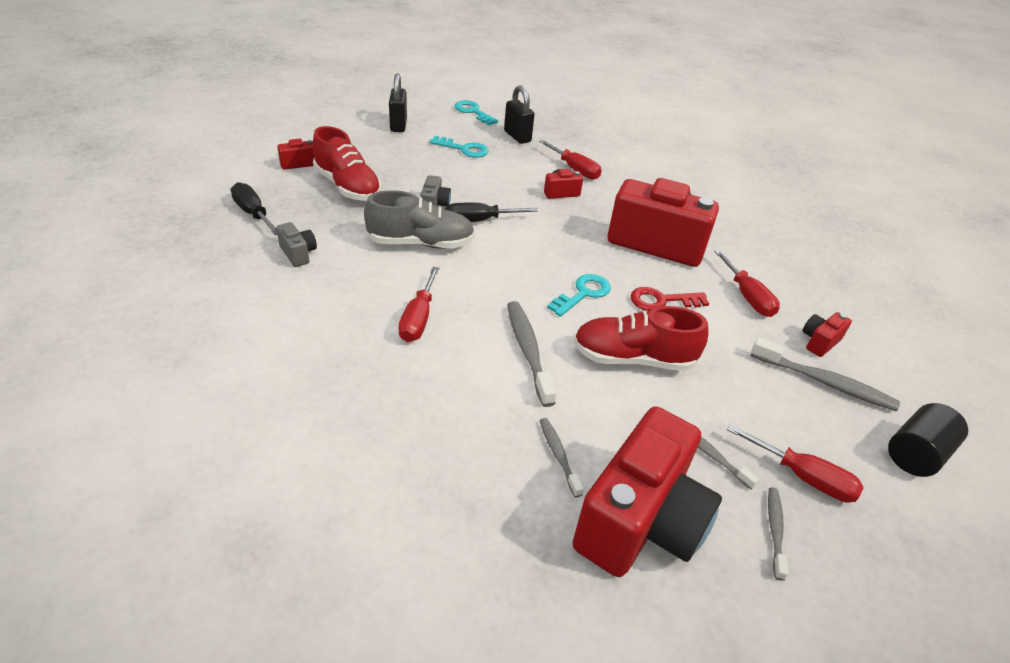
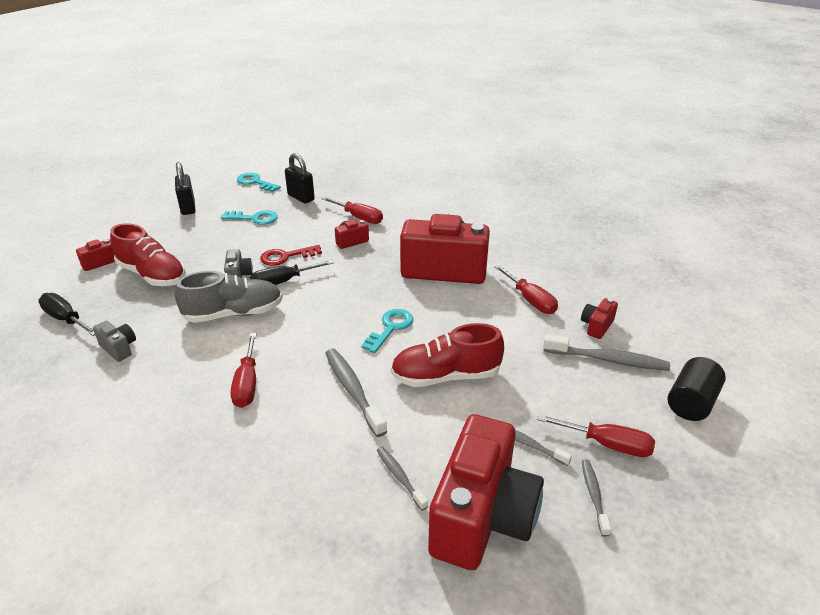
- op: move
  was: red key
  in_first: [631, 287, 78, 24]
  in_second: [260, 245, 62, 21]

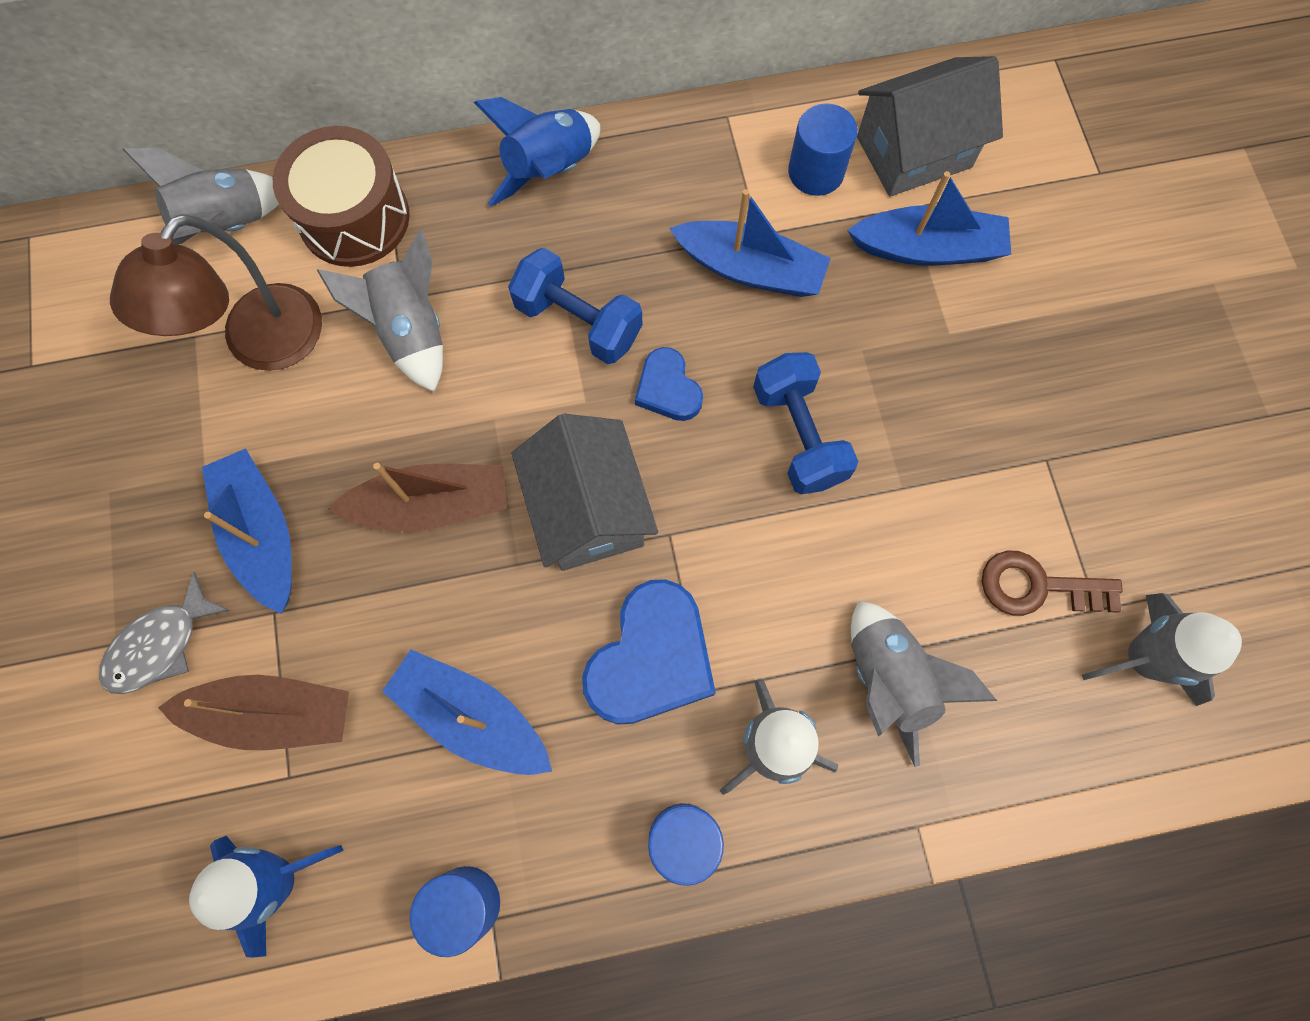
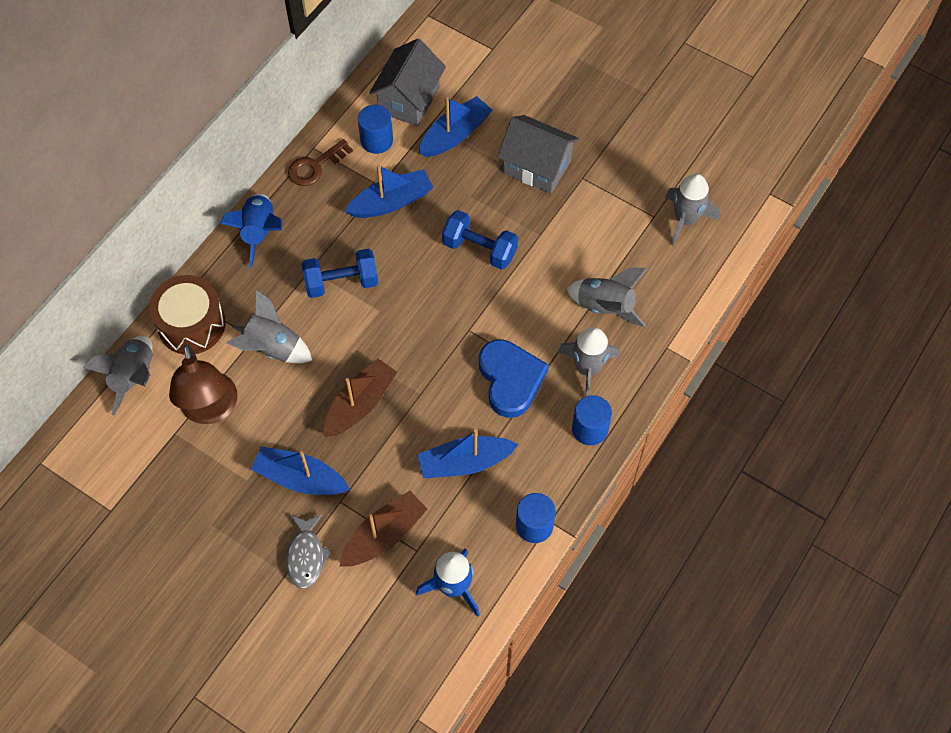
- op: delete
  was: blue heart
  in_first: [635, 347, 68, 74]
- op: move
  was: grey house
  in_first: [511, 414, 147, 157]
  in_second: [498, 115, 81, 79]
- op: move
  was: brown key
  in_first: [982, 550, 141, 66]
  in_second: [288, 139, 65, 47]

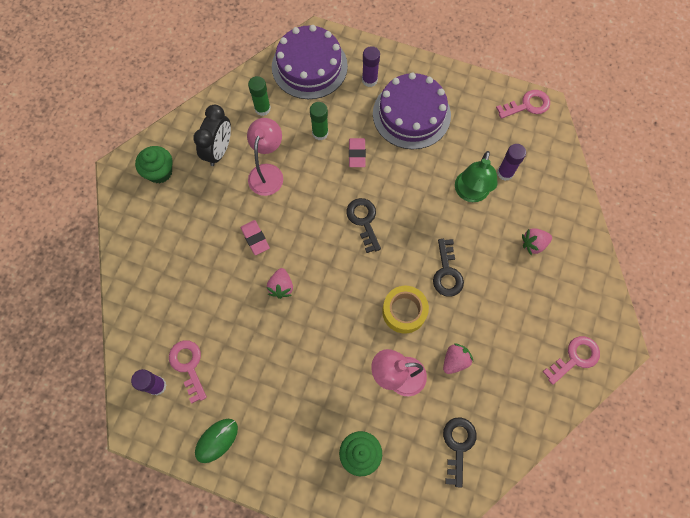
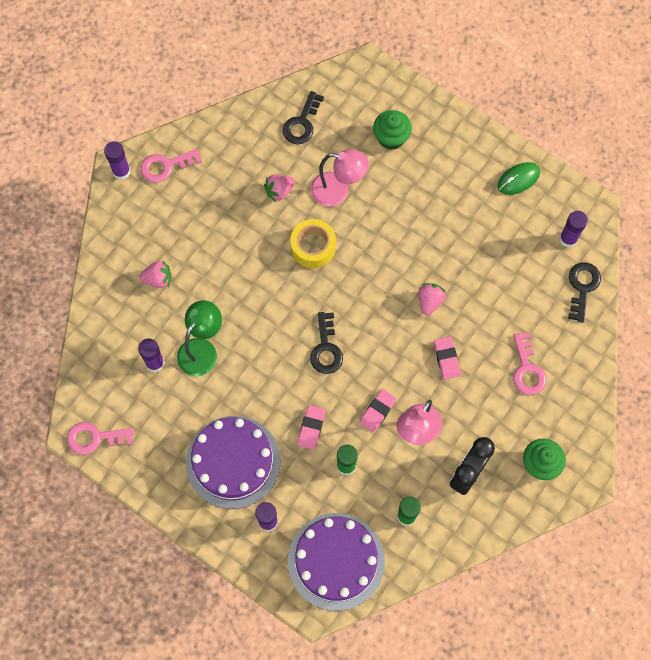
- op: move
  was: black key
  in_first: [433, 239, 31, 58]
  in_second: [568, 262, 33, 61]
- op: move
  was: pink key
  in_first: [169, 340, 38, 64]
  in_second: [513, 332, 33, 63]
- op: insert
  now: purple glue stick
  in_second: [104, 141, 27, 39]
- op: insert
  now: pink eraser
  in_second: [359, 389, 37, 44]

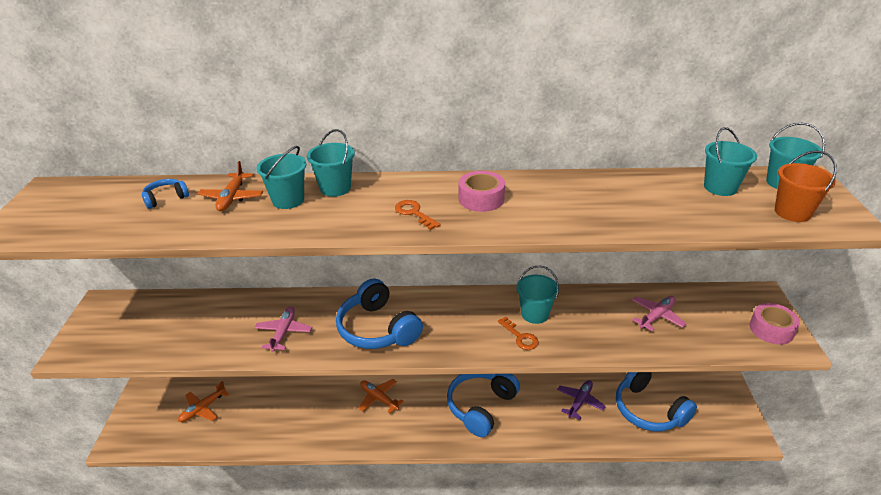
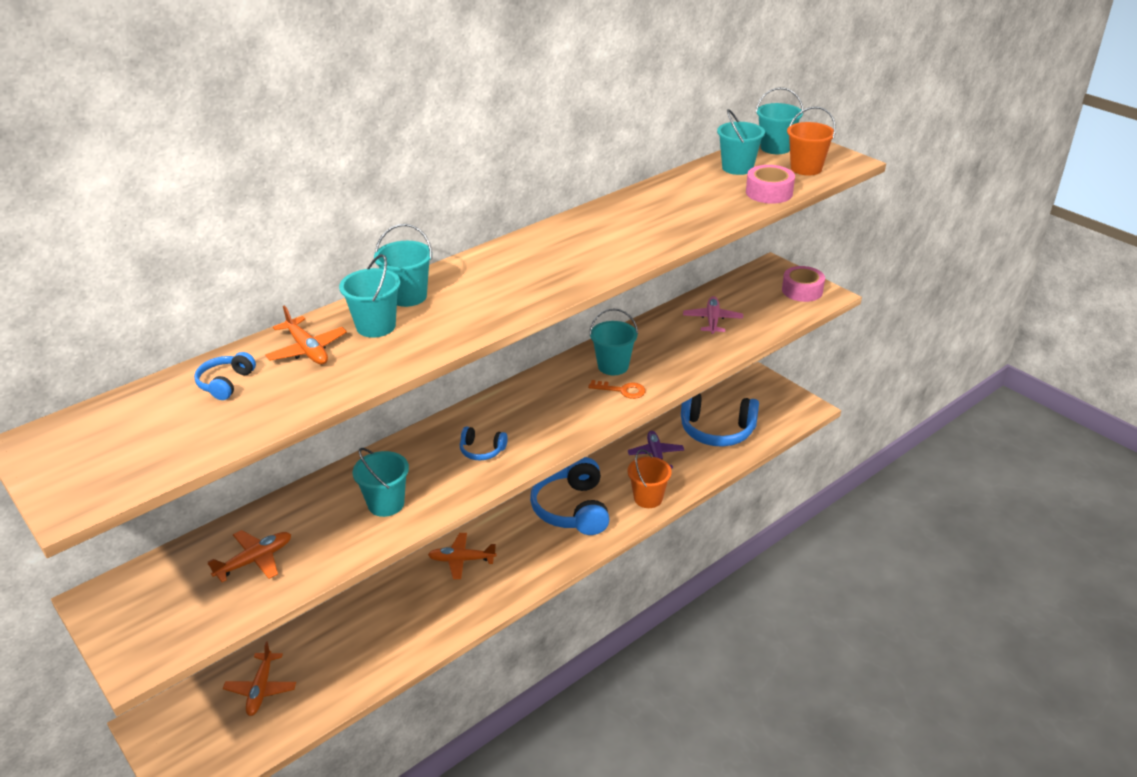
- op: move
  was: pink tape
  in_first: [459, 171, 46, 41]
  in_second: [746, 165, 49, 39]
- op: delete
  was: orange key
  in_first: [395, 200, 45, 30]
- op: resize
  was: blue headphones
  in_first: [336, 278, 87, 71]
  in_second: [460, 427, 48, 33]
  ratio: 0.46
- op: replace
  was: pink plane
  now: turquoise bucket
  in_first: [255, 306, 57, 46]
  in_second: [352, 448, 57, 69]
- op: insert
  now: orange bucket
  in_second: [627, 449, 45, 59]
- op: insert
  now: orange plane
  in_second: [208, 530, 83, 52]

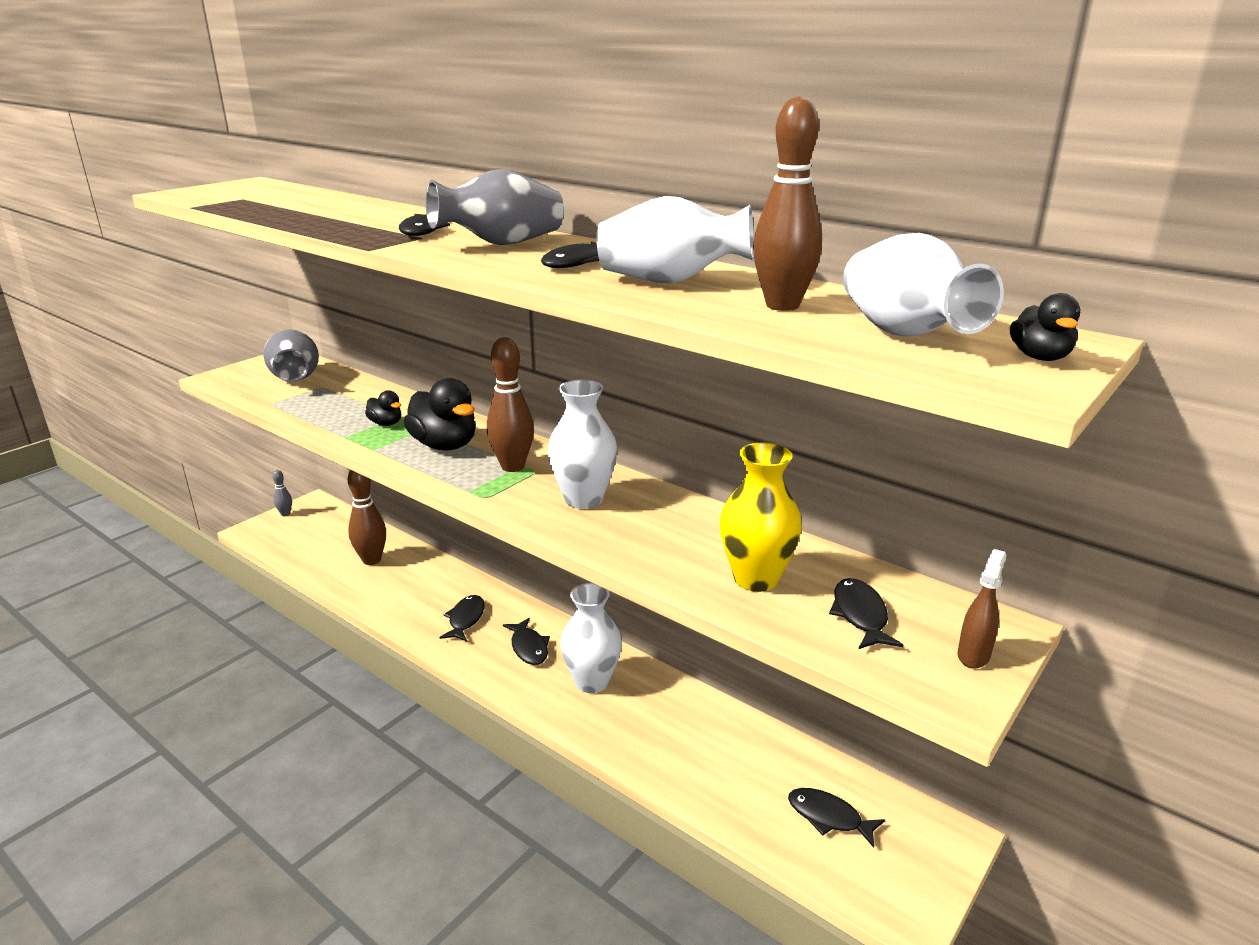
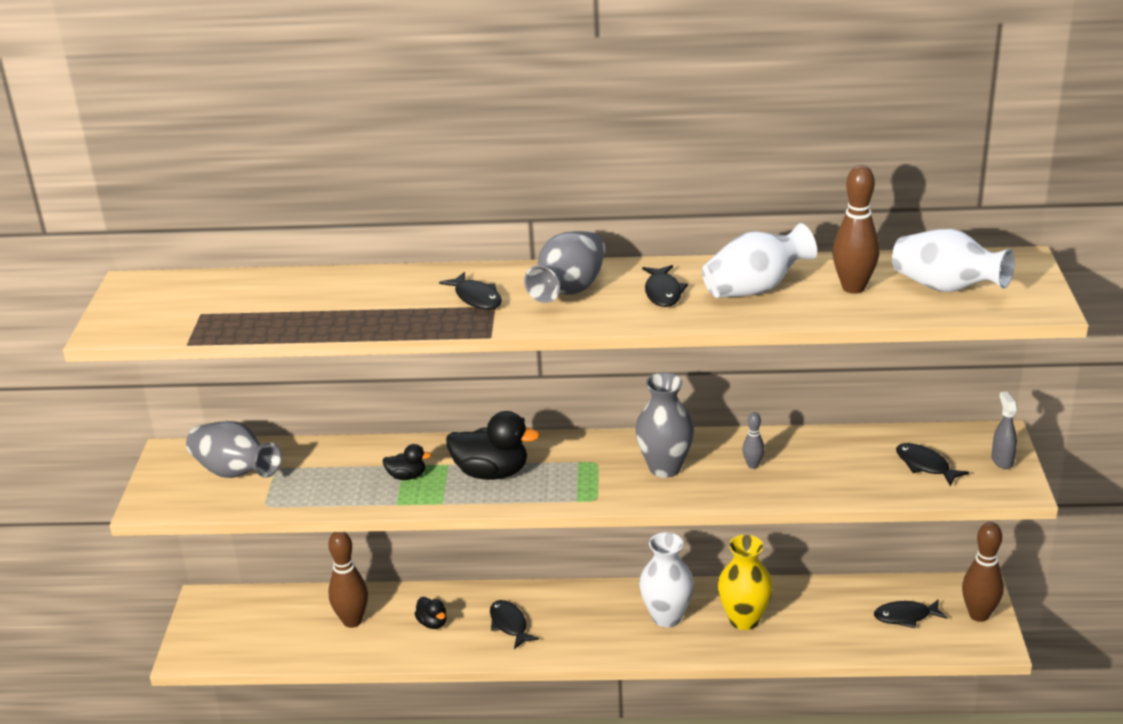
- op: move
  was: black duck
  in_first: [1010, 293, 70, 68]
  in_second: [415, 597, 32, 32]
- op: move
  was: brown bowling pin
  in_first: [487, 337, 47, 135]
  in_second: [962, 522, 42, 100]
- op: recolor
  was: white vase
  now: grey vase
  in_first: [548, 380, 69, 129]
  in_second: [635, 372, 59, 106]
- op: move
  was: yellow vase
  in_first: [720, 443, 82, 149]
  in_second: [718, 534, 55, 96]
- op: move
  was: grey bowling pin
  in_first: [272, 470, 20, 46]
  in_second: [742, 412, 23, 57]
- op: recolor
  was: brown spray bottle
  now: grey spray bottle
  in_first: [958, 549, 48, 120]
  in_second: [991, 392, 26, 77]
- op: delete
  was: black fish
  in_first: [503, 618, 47, 47]

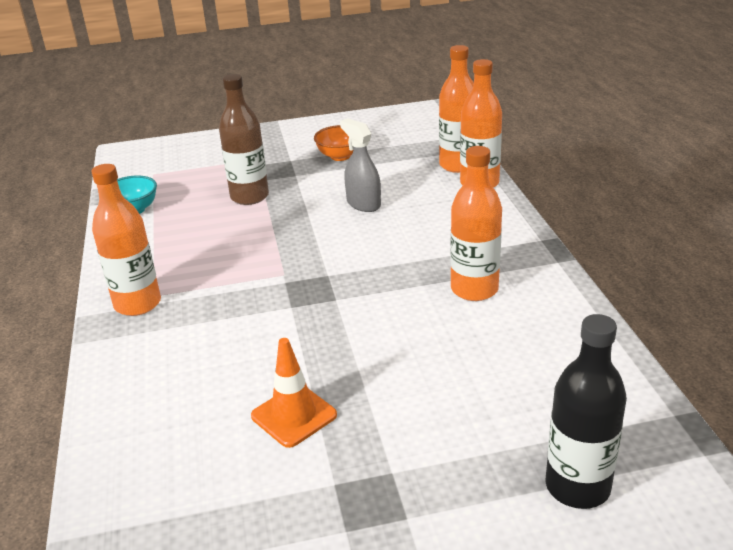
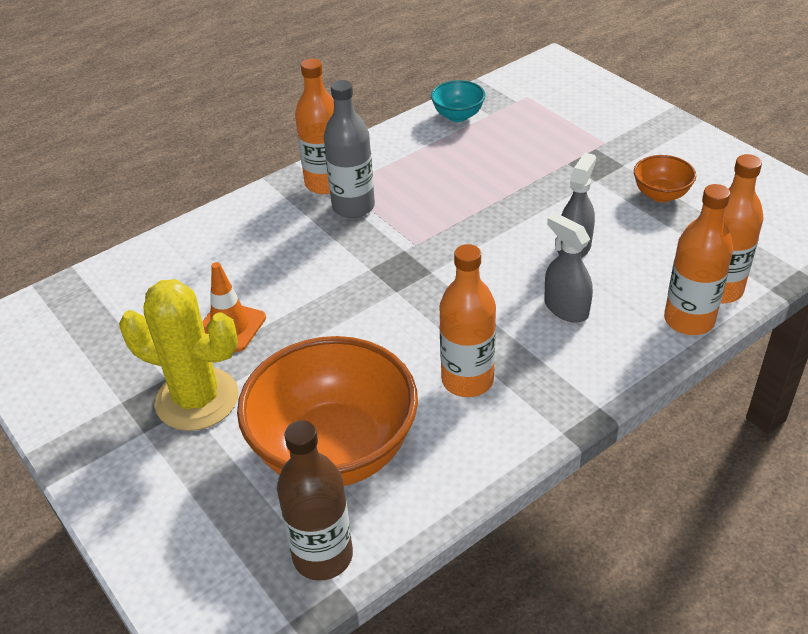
- op: move
  was: brown bottle
  in_first: [219, 74, 50, 131]
  in_second: [277, 421, 76, 160]
- op: delete
  was: black bottle
  in_first: [546, 314, 81, 195]
- op: insert
  now: grey bottle
  in_second: [324, 80, 51, 138]
- op: insert
  now: grey spray bottle
  in_second: [544, 213, 49, 110]
- op: insert
  now: yellow cactus
  in_second: [119, 279, 120, 152]
- op: insert
  now: orange bowl
  in_second: [237, 336, 181, 150]

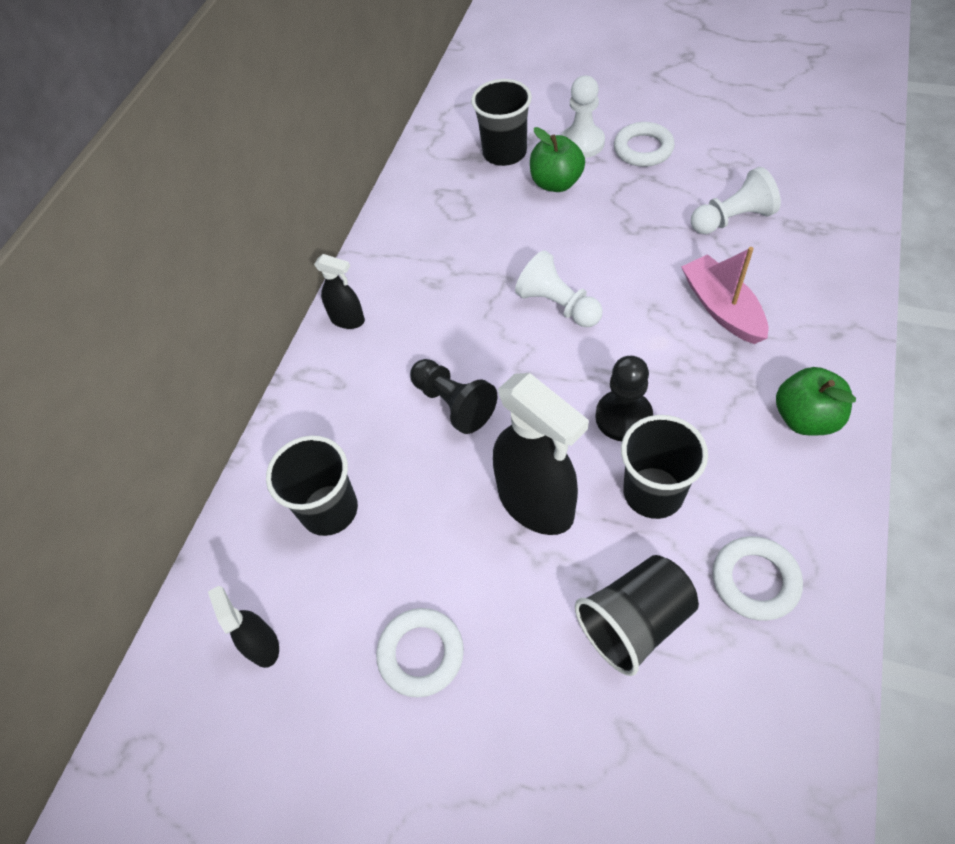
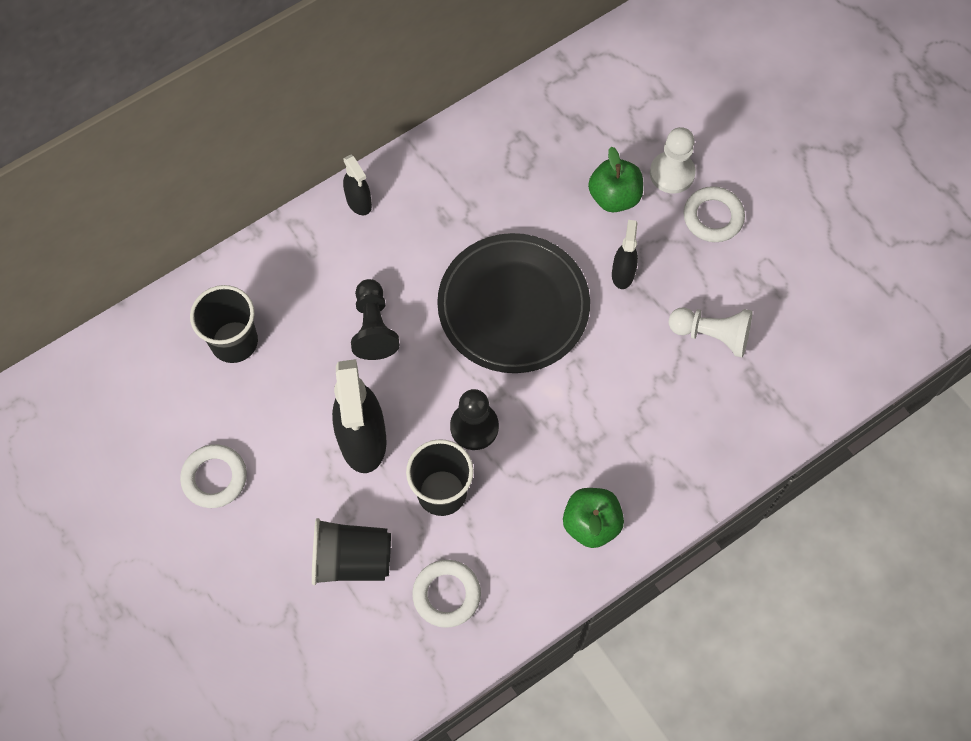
- op: delete
  was: black cup
  in_first: [471, 79, 61, 87]
- op: delete
  was: pink boat
  in_first: [681, 247, 87, 97]
- op: replace
  was: white pawn
  now: black plate
  in_first: [515, 250, 88, 77]
  in_second: [437, 233, 153, 140]
- op: move
  was: black spray bottle
  in_first: [208, 586, 71, 82]
  in_second: [612, 220, 26, 69]

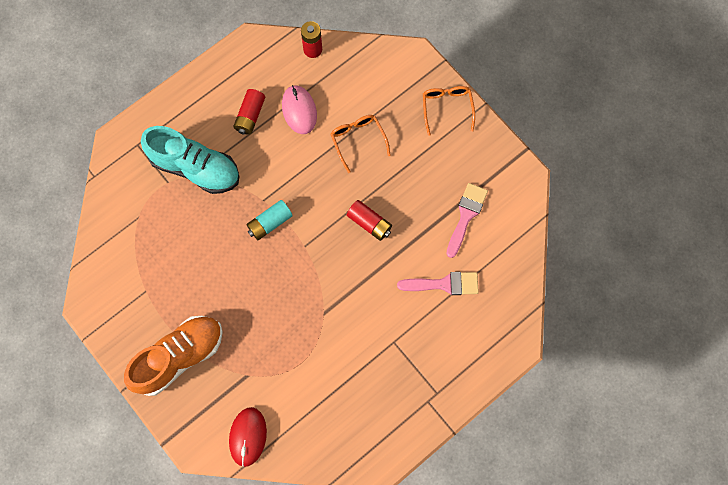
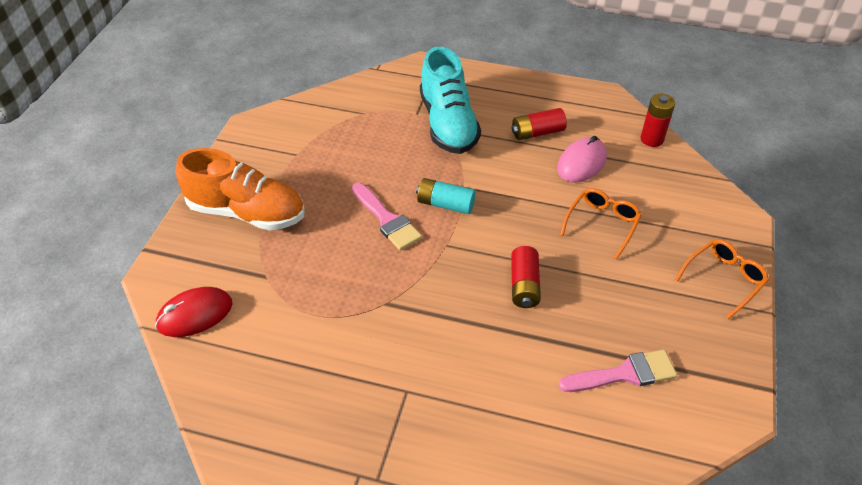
- op: move
  was: pink brush
  in_first: [397, 272, 82, 23]
  in_second: [352, 183, 70, 68]

